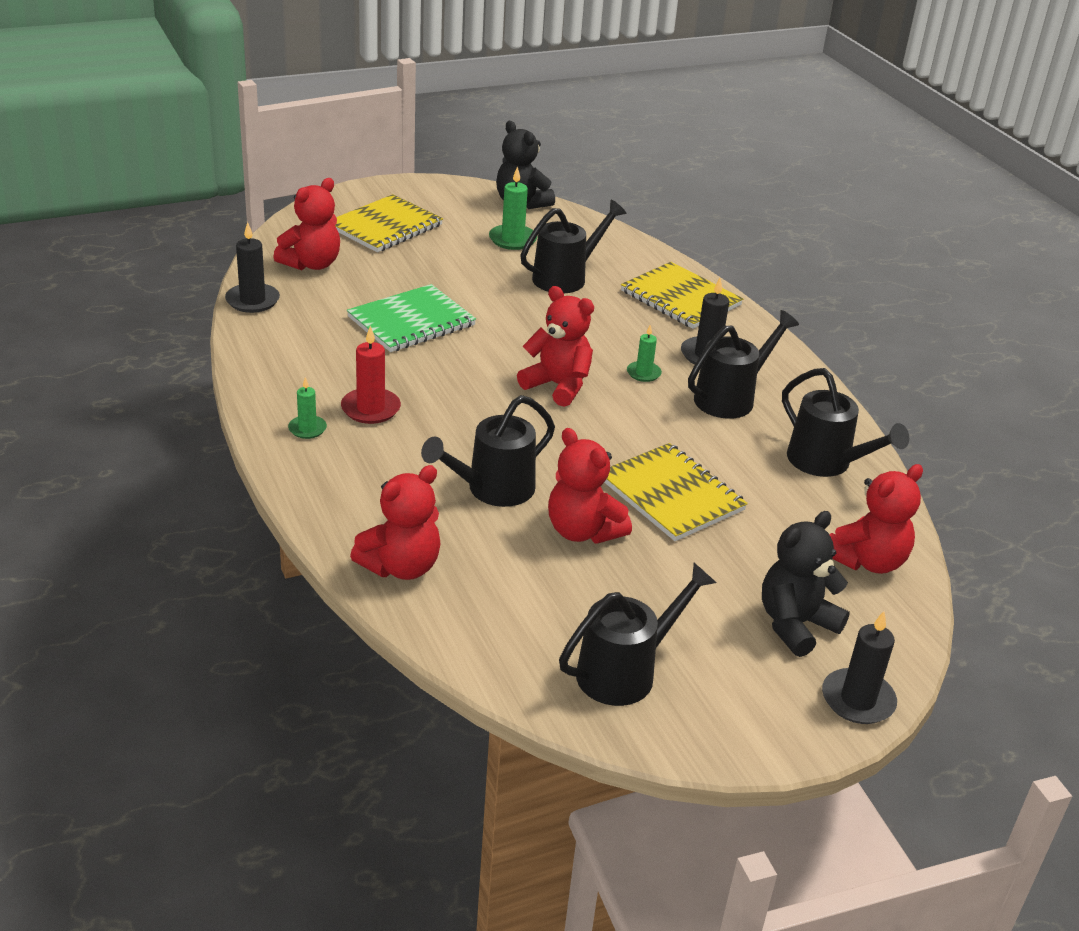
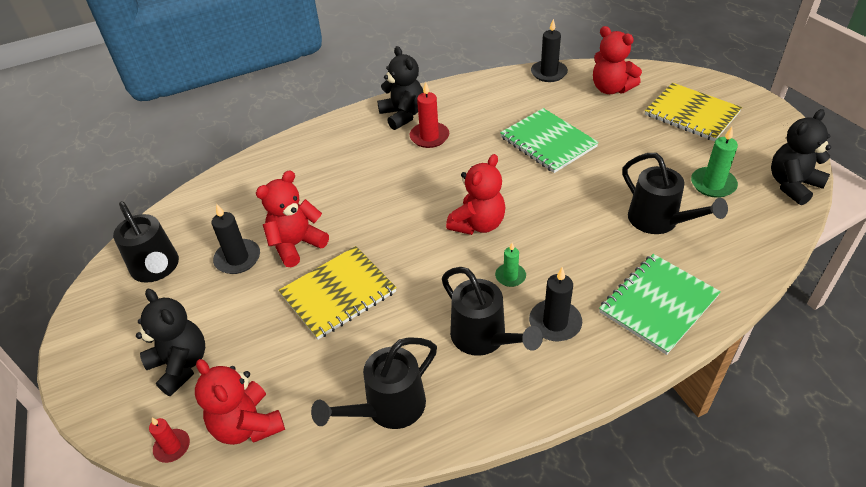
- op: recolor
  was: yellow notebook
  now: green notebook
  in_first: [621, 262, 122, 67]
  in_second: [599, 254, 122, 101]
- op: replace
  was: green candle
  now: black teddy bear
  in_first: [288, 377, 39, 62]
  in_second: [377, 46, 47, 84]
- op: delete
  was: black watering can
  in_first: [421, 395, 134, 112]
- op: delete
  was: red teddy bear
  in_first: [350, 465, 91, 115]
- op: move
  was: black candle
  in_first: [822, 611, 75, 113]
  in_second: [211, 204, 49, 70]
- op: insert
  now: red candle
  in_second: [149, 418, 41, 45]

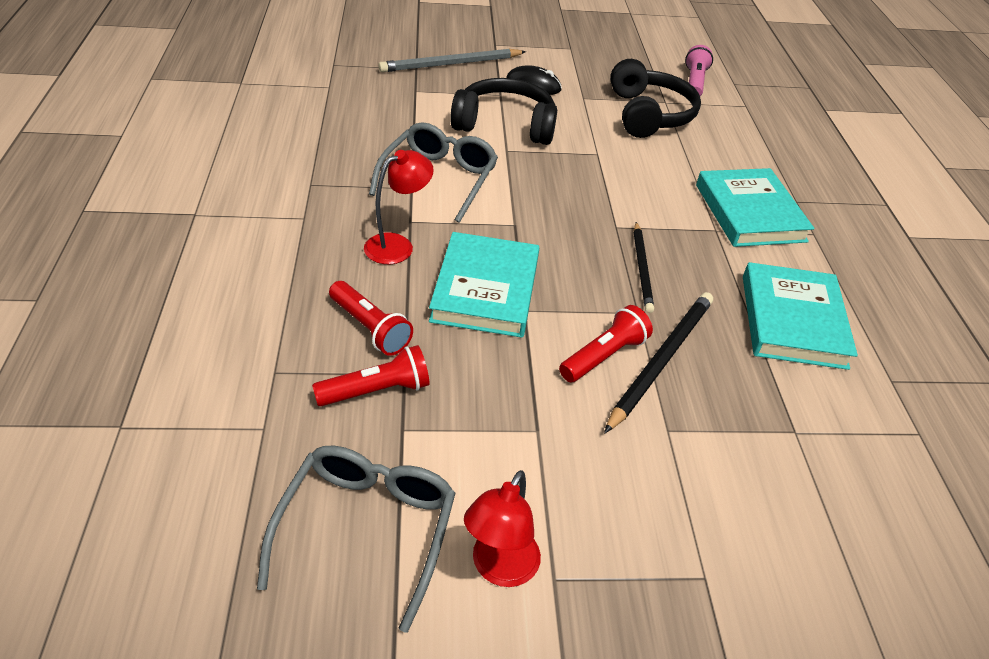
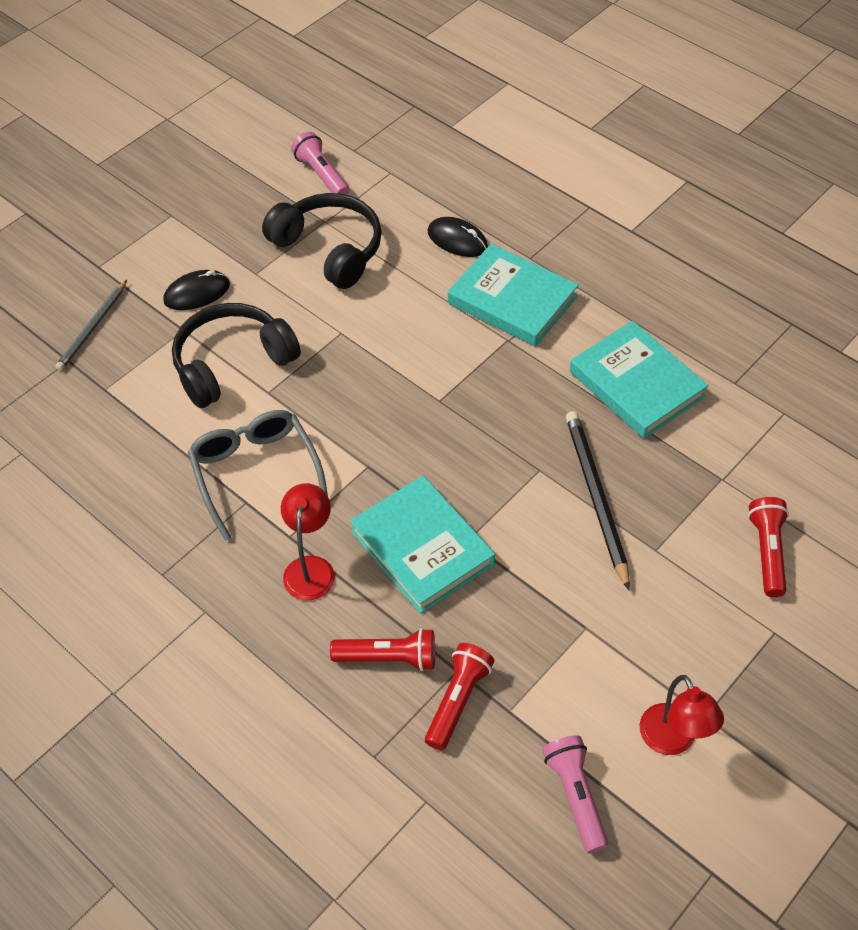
- op: resize
  was: grey pencil
  in_first: [379, 48, 147, 24]
  in_second: [56, 280, 71, 91]
  ratio: 0.66
- op: delete
  was: black pencil
  in_first: [634, 222, 20, 91]
- op: move
  was: red flashlight
  in_first: [559, 305, 94, 77]
  in_second: [748, 497, 41, 100]
- op: replace
  was: grey glasses
  now: pink flashlight
  in_first: [257, 446, 199, 187]
  in_second: [542, 735, 66, 118]
- op: insert
  now: black mouse
  in_second: [428, 217, 60, 40]

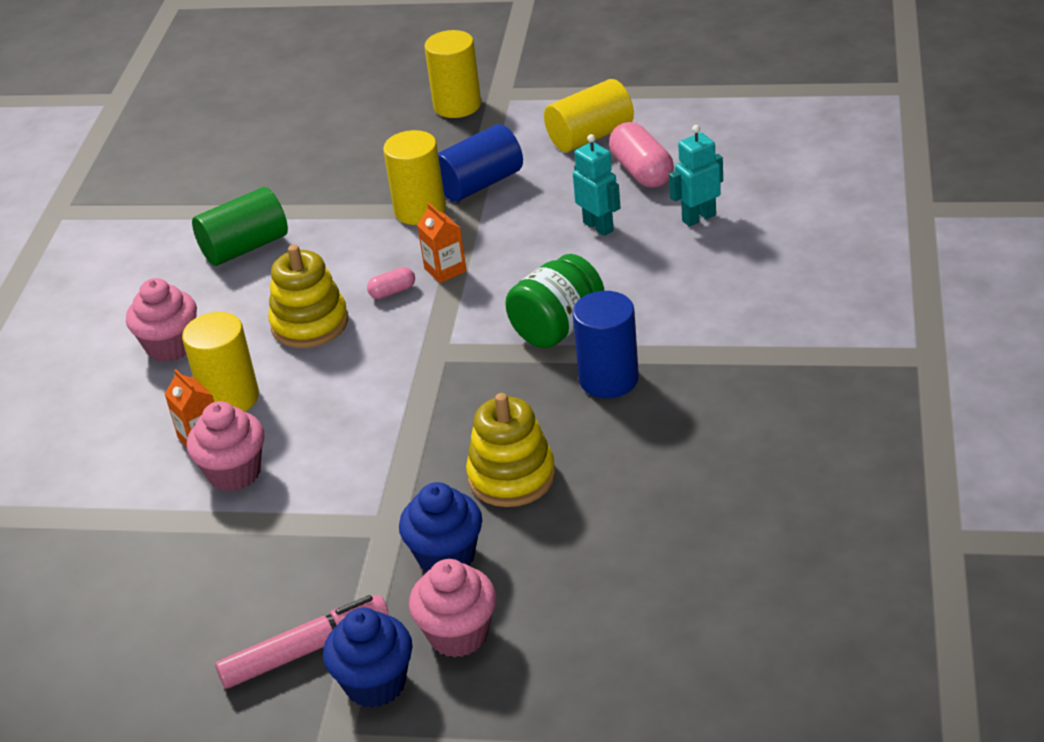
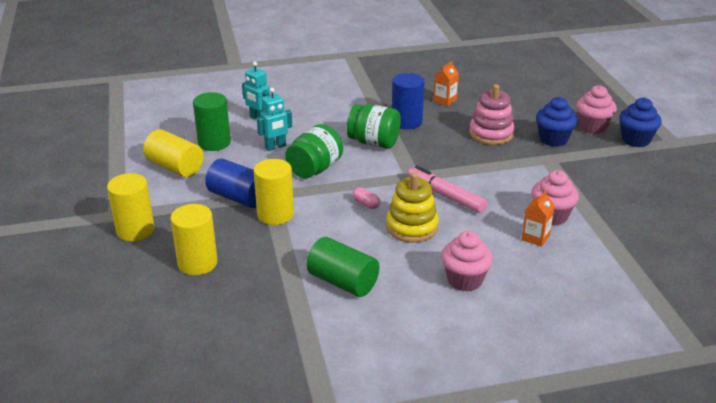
- op: replace
  was: pink capsule
  now: green cylinder
  in_first: [609, 122, 65, 66]
  in_second: [193, 92, 38, 59]
- op: rotate
  was: turquoise robot
  in_first: [573, 134, 47, 102]
  in_second: [257, 88, 35, 63]
  clockwise: -150
- op: move
  was: orange carton
  in_first: [417, 203, 50, 80]
  in_second: [433, 61, 26, 45]
- op: move
  was: yellow cylinder
  in_first: [182, 312, 77, 100]
  in_second: [170, 204, 48, 71]
- op: recolor
  was: yellow stacking toy
  now: pink stacking toy
  in_first: [466, 393, 89, 114]
  in_second: [469, 84, 46, 61]
- op: move
  was: pink marker
  in_first: [215, 595, 174, 94]
  in_second: [408, 166, 79, 47]
- op: insert
  now: green jar
  in_second: [285, 124, 58, 54]

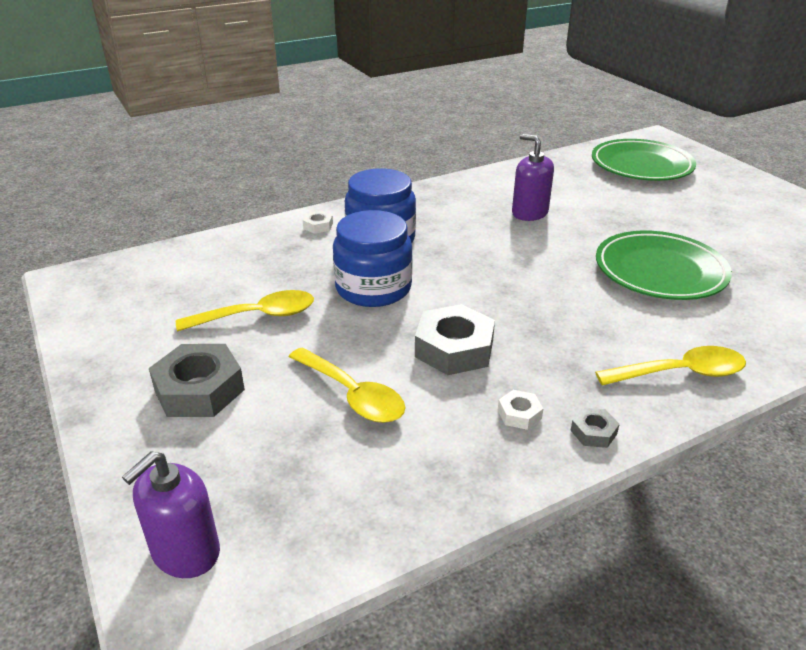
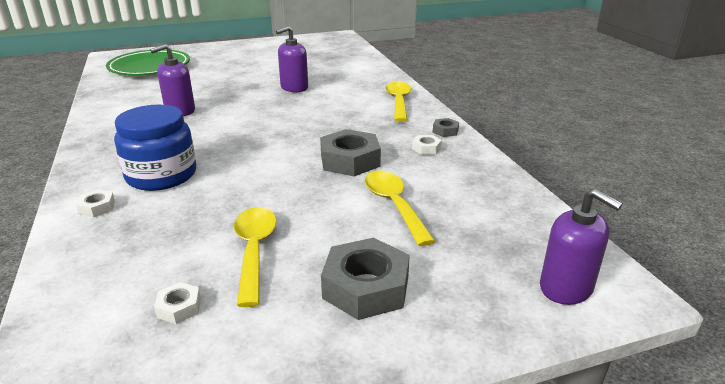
- op: delete
  was: blue jar
  in_first: [333, 210, 80, 97]
- op: replace
  was: green plate
  now: purple soap dispenser
  in_first: [596, 231, 136, 69]
  in_second: [276, 26, 32, 66]
- op: rotate
  was: yellow spoon
  in_first: [289, 347, 116, 76]
  in_second: [365, 170, 70, 76]
  clockwise: -75
- op: insert
  now: white nut
  in_second: [154, 282, 47, 42]

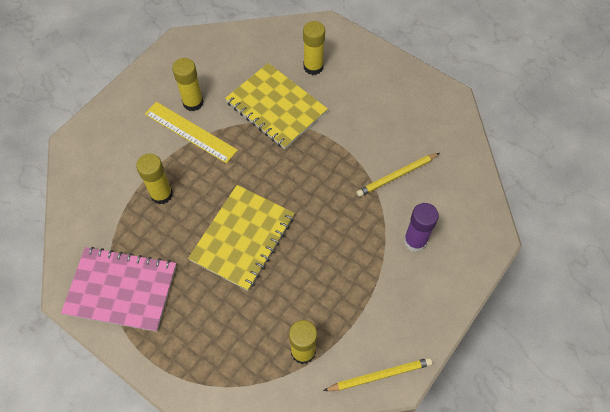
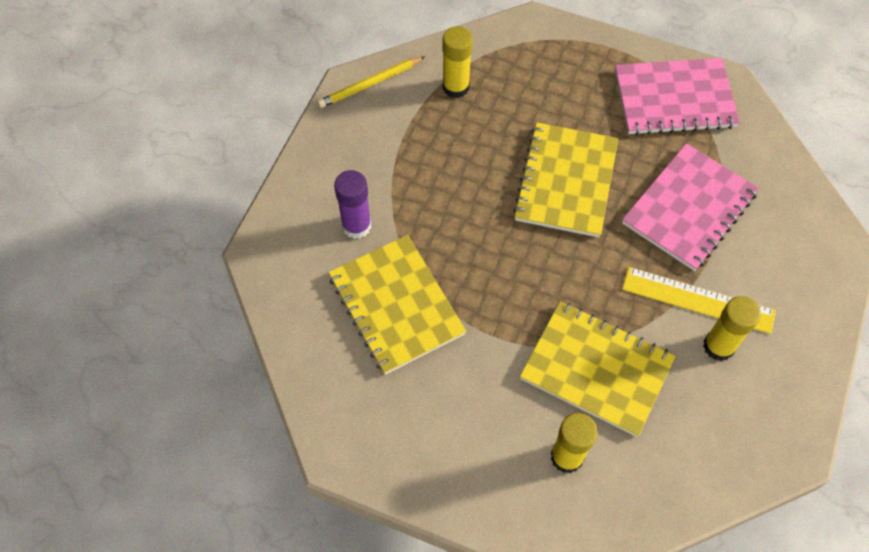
- op: replace
  was: yellow pencil
  now: yellow notebook
  in_first: [356, 153, 84, 44]
  in_second: [328, 235, 139, 140]
- op: replace
  was: yellow glue stick
  now: pink notebook
  in_first: [136, 154, 37, 50]
  in_second: [622, 143, 137, 128]

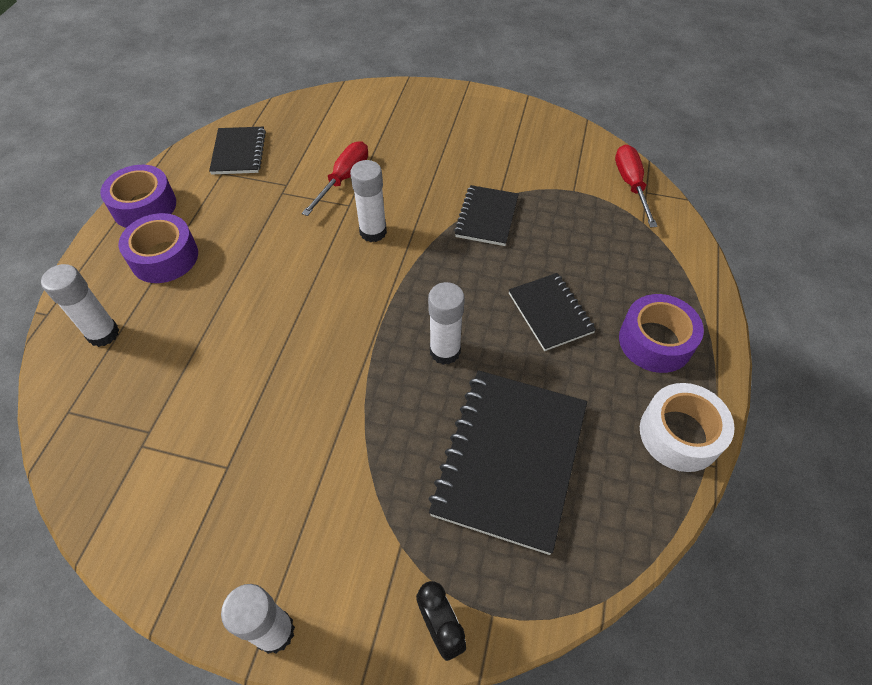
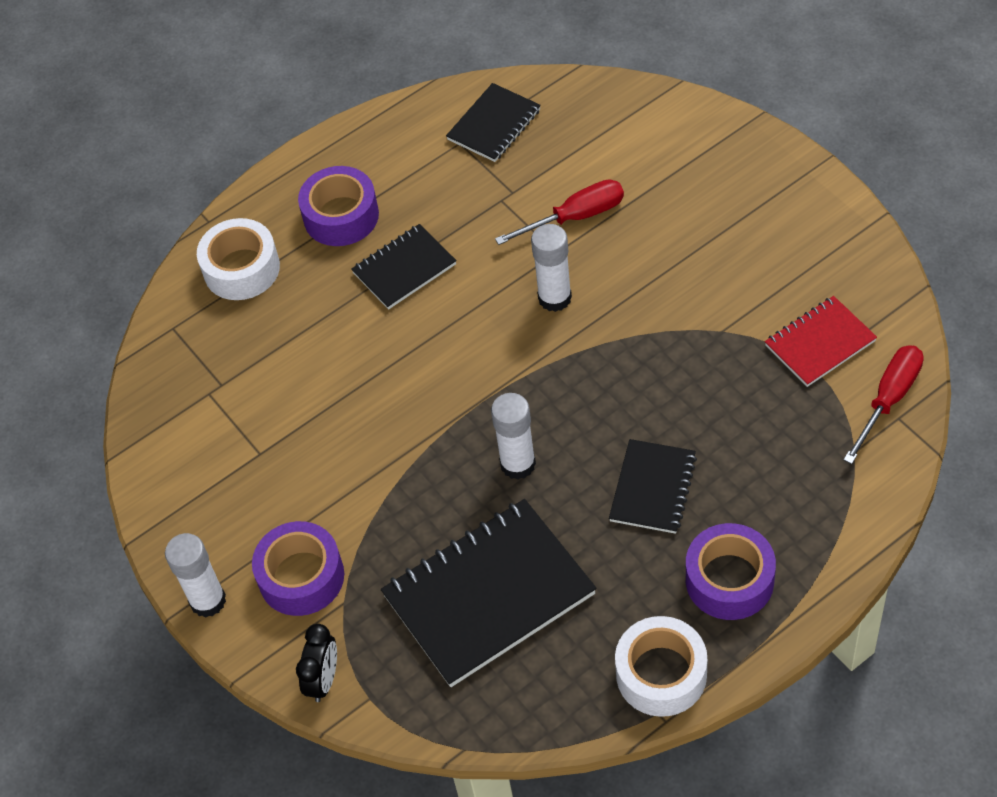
- op: move
  was: purple tape
  in_first: [100, 165, 76, 63]
  in_second: [252, 521, 92, 95]
- op: move
  was: black notebook
  in_first: [454, 185, 65, 61]
  in_second: [351, 224, 106, 86]
- op: replace
  was: white glue stick
  now: white tape
  in_first: [41, 264, 78, 83]
  in_second: [197, 218, 83, 82]
- op: insert
  now: red notebook
  in_second: [765, 296, 112, 91]

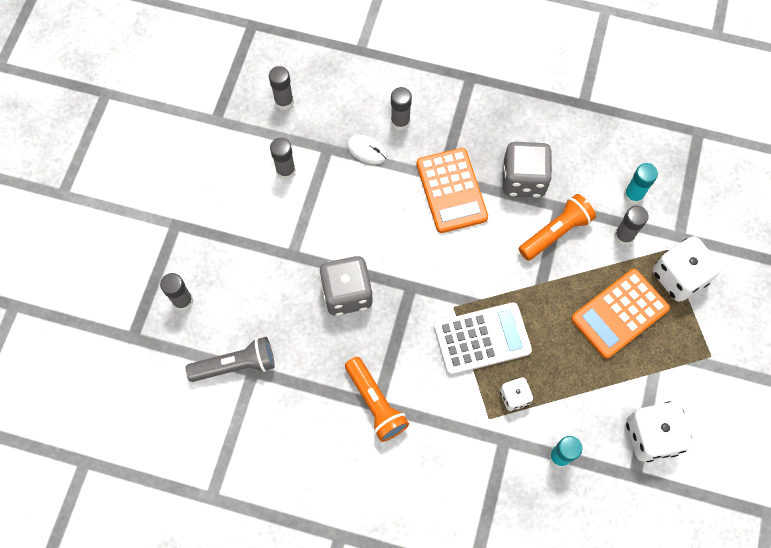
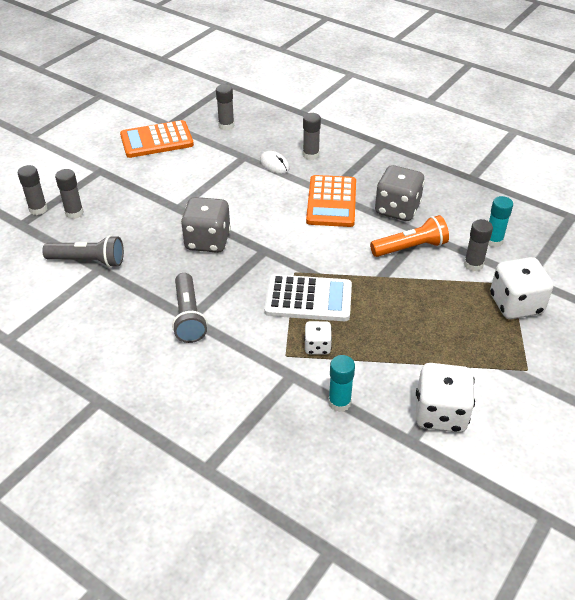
- op: move
  was: grey glue stick
  in_first: [270, 138, 26, 42]
  in_second: [18, 165, 29, 50]
- op: move
  was: orange calculator
  in_first: [571, 269, 99, 90]
  in_second: [120, 120, 74, 38]
- op: recolor
  was: orange flashlight
  now: grey flashlight
  in_first: [345, 357, 64, 85]
  in_second: [172, 273, 36, 70]

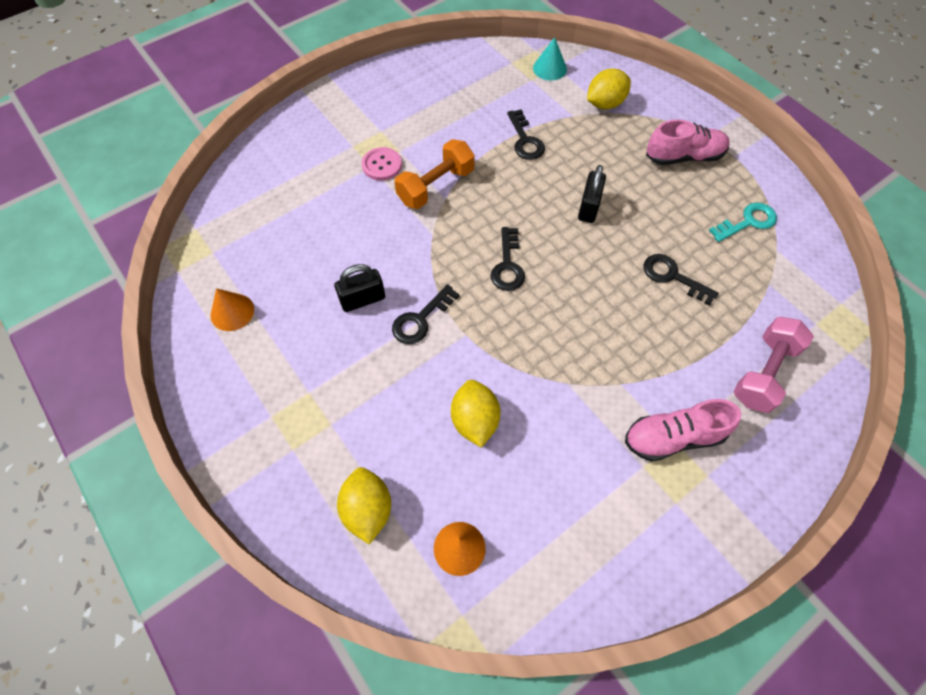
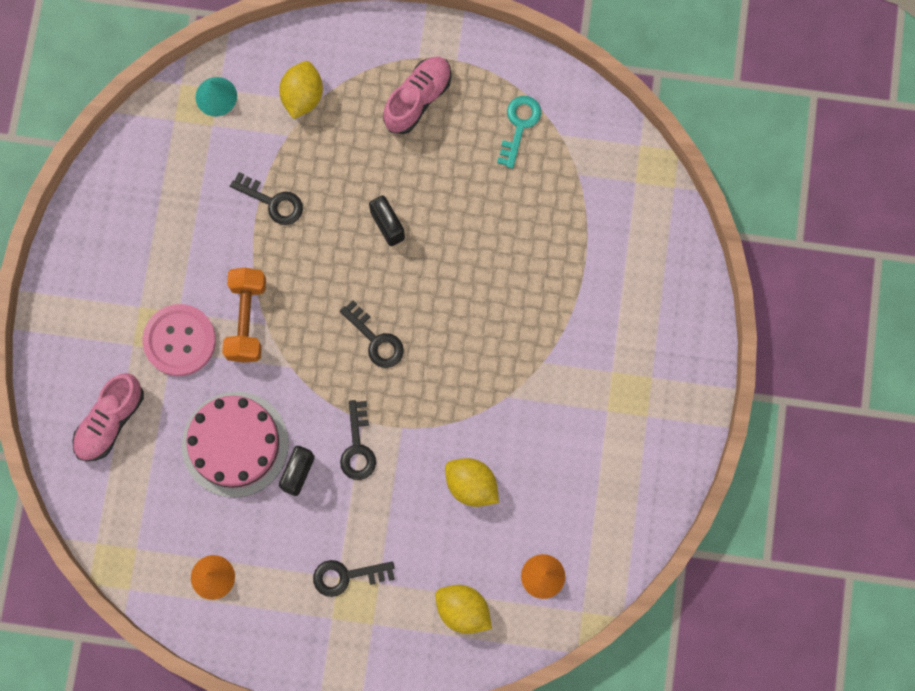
- op: resize
  was: pink button
  in_first: [362, 147, 40, 34]
  in_second: [142, 304, 74, 72]
  ratio: 1.59
- op: move
  was: black key
  in_first: [644, 254, 75, 52]
  in_second: [313, 560, 82, 37]
- op: delete
  was: pink dumbbell
  in_first: [733, 317, 81, 96]
- op: move
  was: pink shoe
  in_first: [625, 399, 116, 62]
  in_second: [72, 373, 72, 89]
- op: insert
  now: pink cake
  in_second: [182, 392, 107, 106]

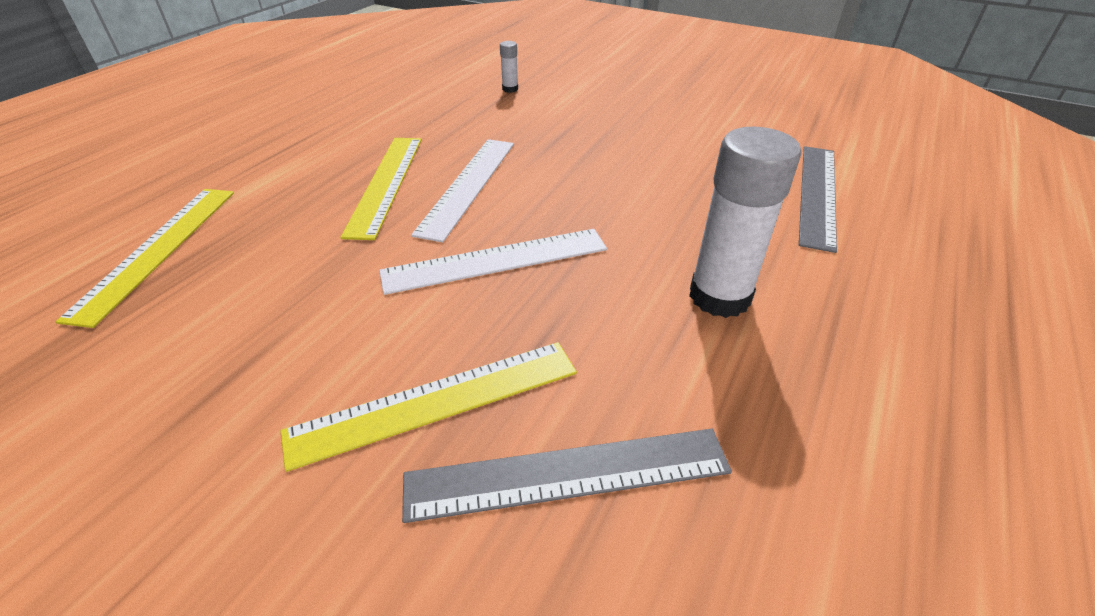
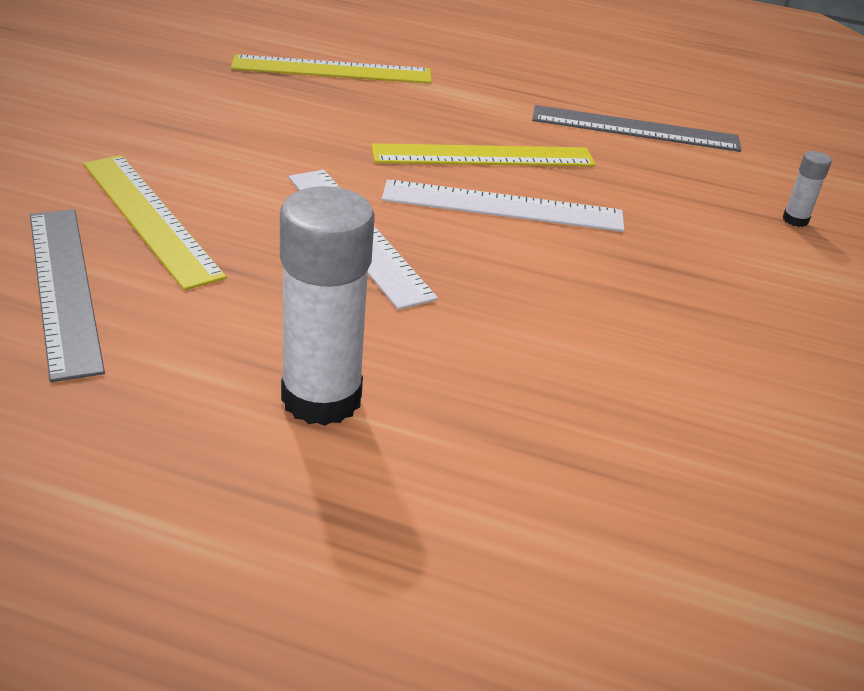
- op: move
  was: grey ruler
  in_first: [799, 146, 38, 107]
  in_second: [532, 105, 209, 47]

